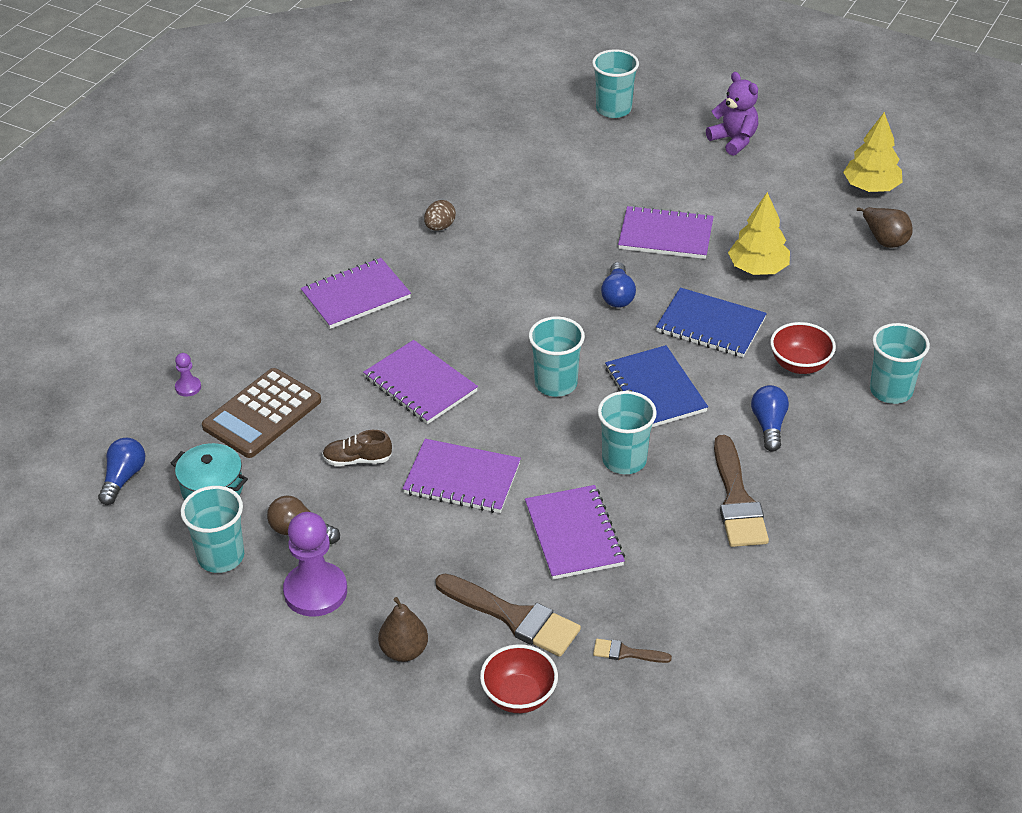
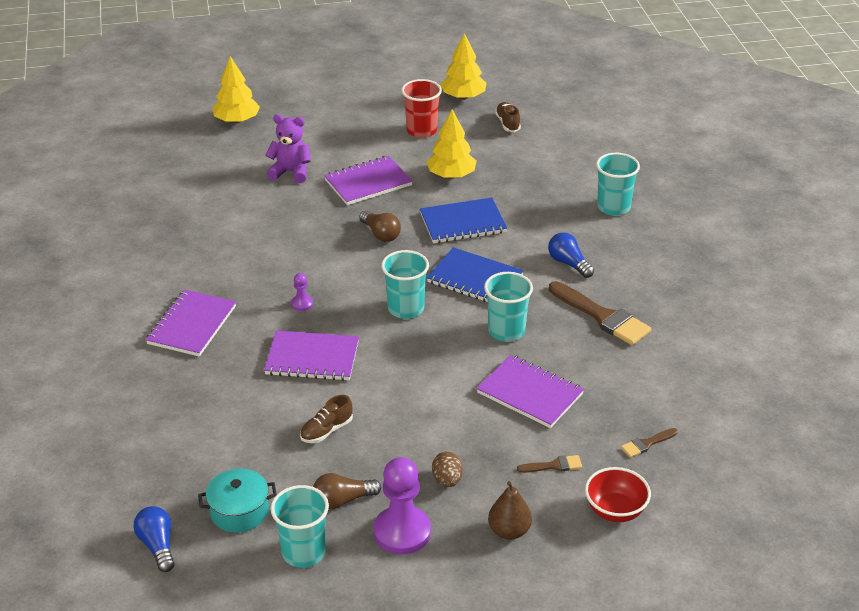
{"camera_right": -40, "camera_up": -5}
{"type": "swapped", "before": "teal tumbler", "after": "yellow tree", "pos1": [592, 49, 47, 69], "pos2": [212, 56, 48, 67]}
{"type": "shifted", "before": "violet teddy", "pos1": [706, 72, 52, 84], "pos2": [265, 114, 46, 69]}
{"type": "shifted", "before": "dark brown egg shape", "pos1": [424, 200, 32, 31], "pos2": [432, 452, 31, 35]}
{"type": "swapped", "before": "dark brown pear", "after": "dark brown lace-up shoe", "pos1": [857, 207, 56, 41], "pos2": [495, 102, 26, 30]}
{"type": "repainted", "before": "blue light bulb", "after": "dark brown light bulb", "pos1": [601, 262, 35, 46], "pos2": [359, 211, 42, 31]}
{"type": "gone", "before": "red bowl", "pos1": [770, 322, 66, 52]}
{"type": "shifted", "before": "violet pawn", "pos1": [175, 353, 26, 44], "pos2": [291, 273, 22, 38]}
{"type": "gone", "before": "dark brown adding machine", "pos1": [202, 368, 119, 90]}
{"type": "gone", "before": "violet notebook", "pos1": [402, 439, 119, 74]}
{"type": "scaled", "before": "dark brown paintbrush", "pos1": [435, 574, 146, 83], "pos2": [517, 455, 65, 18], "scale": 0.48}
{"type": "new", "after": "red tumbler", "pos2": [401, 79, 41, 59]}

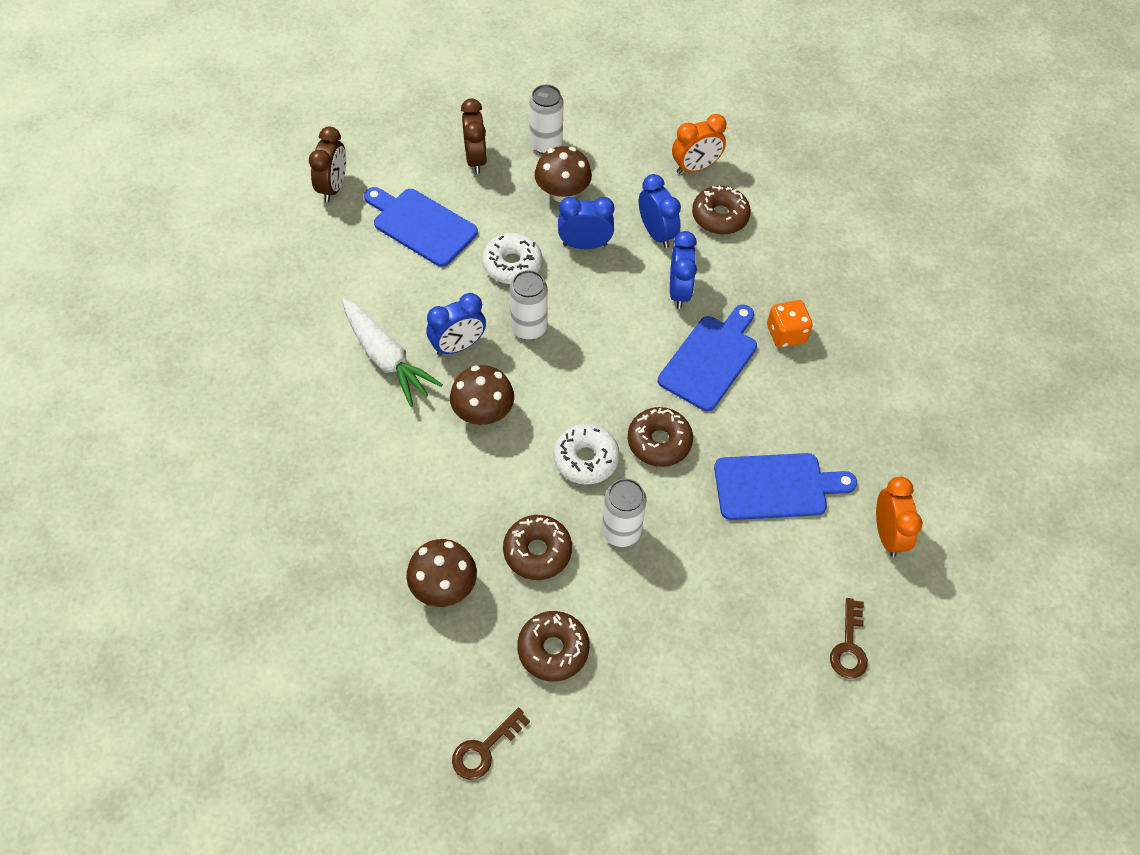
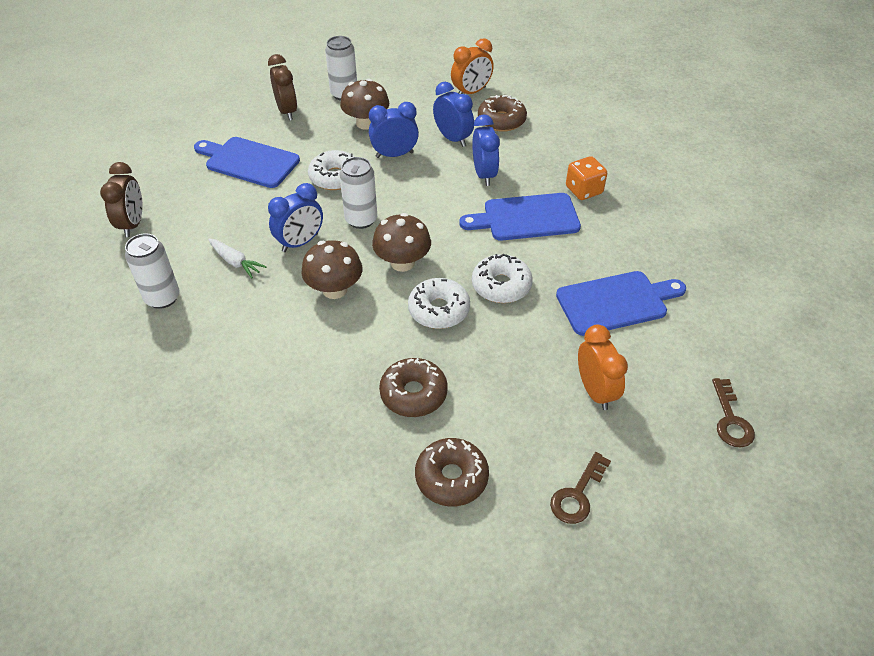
{"camera_right": -10, "camera_up": -10}
{"type": "shifted", "before": "dark brown alarm clock", "pos1": [309, 126, 37, 76], "pos2": [100, 162, 43, 75]}
{"type": "scaled", "before": "pure white root vegetable", "pos1": [342, 298, 101, 109], "pos2": [208, 239, 58, 39], "scale": 0.55}
{"type": "rotated", "before": "blue chopping board", "pos1": [658, 305, 99, 106], "pos2": [459, 193, 122, 48], "turn": -120}
{"type": "repainted", "before": "dark brown donut", "after": "pure white donut", "pos1": [628, 407, 65, 60], "pos2": [472, 254, 61, 49]}
{"type": "shifted", "before": "orange-coloured alarm clock", "pos1": [876, 476, 47, 81], "pos2": [578, 325, 50, 85]}
{"type": "shifted", "before": "pure white tin", "pos1": [602, 479, 45, 68], "pos2": [125, 234, 54, 75]}
{"type": "shifted", "before": "dark brown mushroom", "pos1": [406, 539, 71, 68], "pos2": [372, 213, 59, 59]}
{"type": "shifted", "before": "dark brown door key", "pos1": [452, 708, 78, 72], "pos2": [550, 452, 61, 72]}

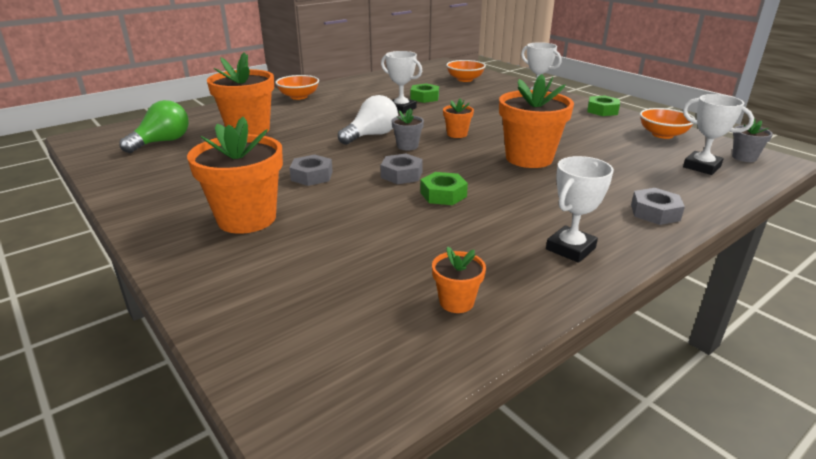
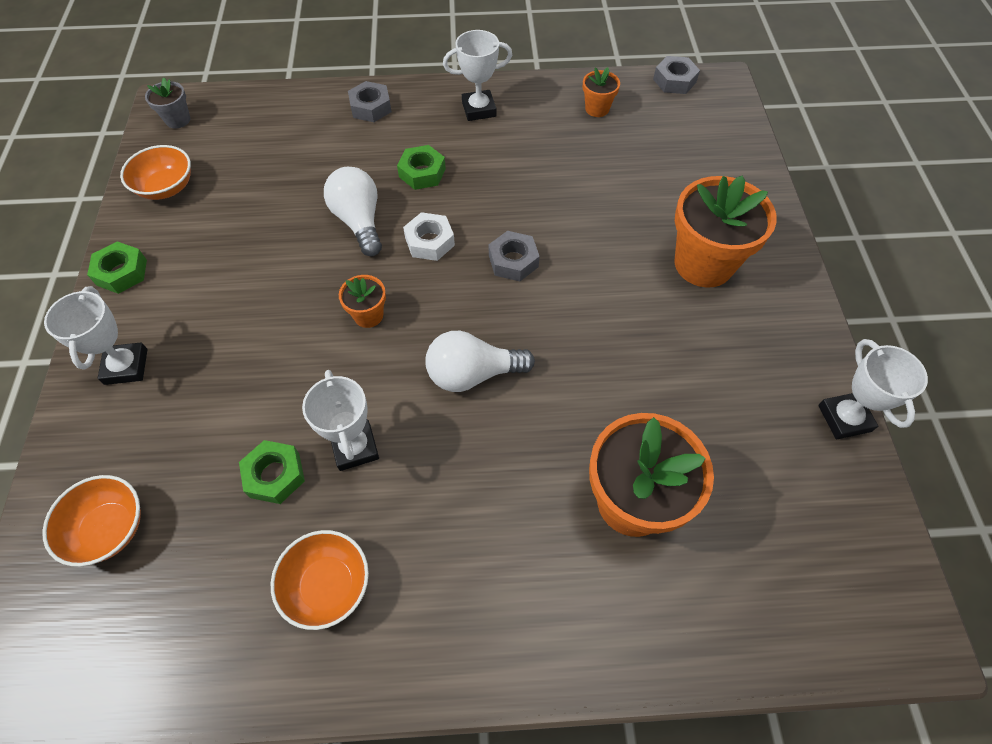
{"camera_right": -145, "camera_up": 30}
{"type": "swapped", "before": "orange-coloured potted plant", "after": "pure white light bulb", "pos1": [499, 74, 75, 94], "pos2": [324, 167, 58, 89]}
{"type": "shifted", "before": "orange-coloured bowl", "pos1": [275, 75, 44, 25], "pos2": [271, 530, 98, 100]}
{"type": "shifted", "before": "pure white trophy", "pos1": [683, 94, 71, 81], "pos2": [818, 339, 110, 100]}
{"type": "gone", "before": "leaf-green light bulb", "pos1": [119, 100, 70, 53]}
{"type": "gone", "before": "grey potted plant", "pos1": [392, 108, 32, 42]}
{"type": "shifted", "before": "grey hex nut", "pos1": [289, 155, 44, 31], "pos2": [653, 56, 47, 38]}
{"type": "shifted", "before": "leaf-green hex nut", "pos1": [420, 172, 48, 33], "pos2": [397, 145, 49, 45]}
{"type": "new", "after": "pure white hex nut", "pos2": [403, 212, 52, 49]}

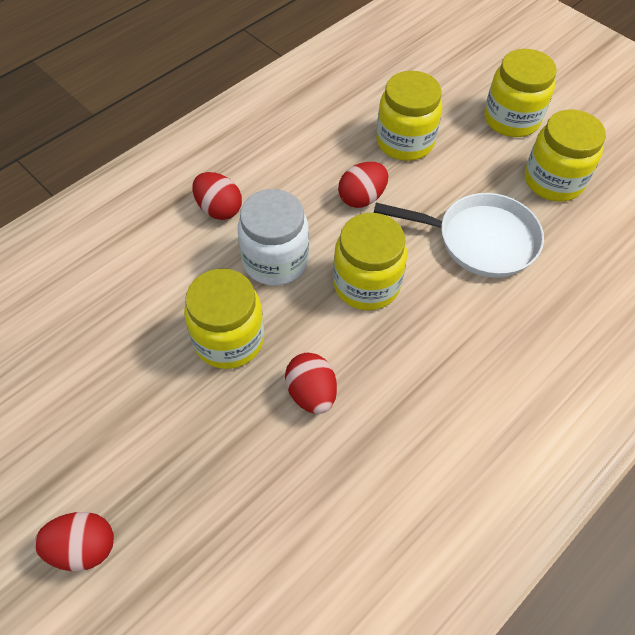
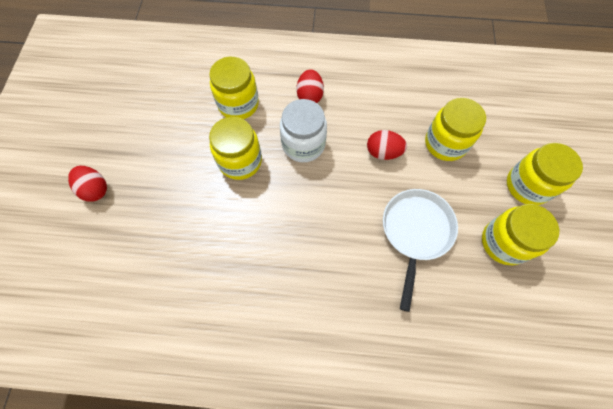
{"camera_right": 50, "camera_up": 10}
{"type": "rotated", "before": "pure white pan", "pos1": [374, 193, 170, 85], "pos2": [383, 189, 75, 123], "turn": -135}
{"type": "shifted", "before": "yellow jar", "pos1": [333, 213, 74, 97], "pos2": [209, 57, 50, 62]}
{"type": "gone", "before": "red egg shape", "pos1": [285, 353, 52, 61]}

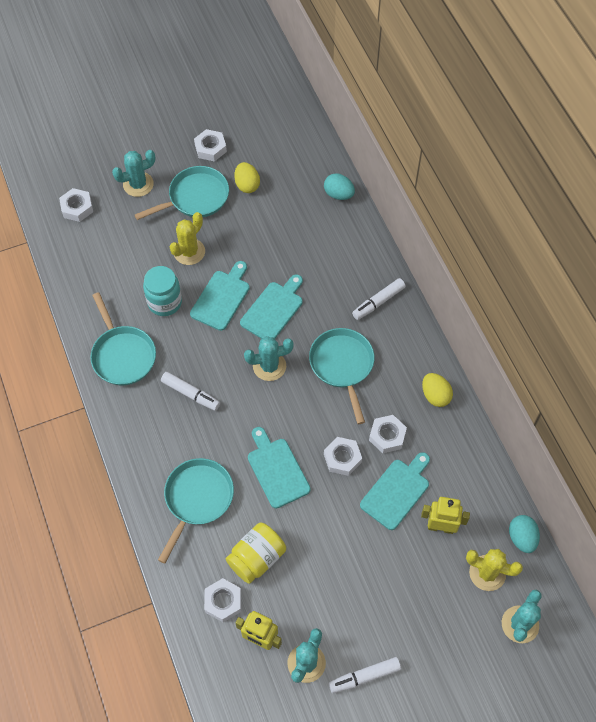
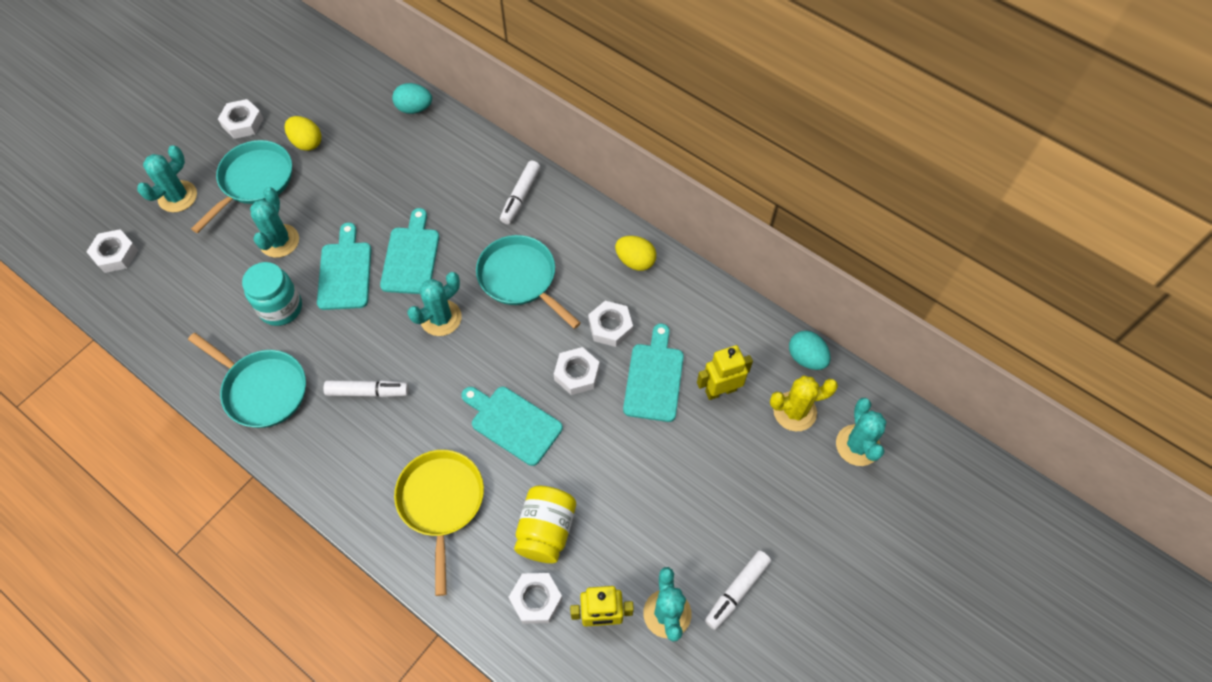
{"camera_right": -30, "camera_up": 0}
{"type": "repainted", "before": "yellow saguaro cactus", "after": "teal saguaro cactus", "pos1": [169, 212, 36, 53], "pos2": [250, 187, 49, 71]}
{"type": "repainted", "before": "teal pan", "after": "yellow pan", "pos1": [158, 458, 76, 106], "pos2": [394, 450, 90, 146]}

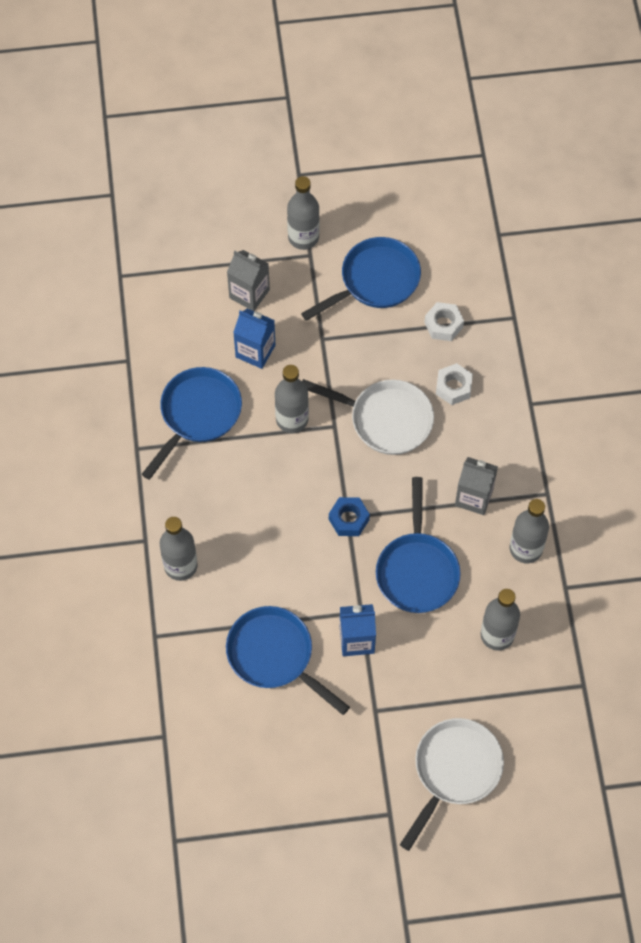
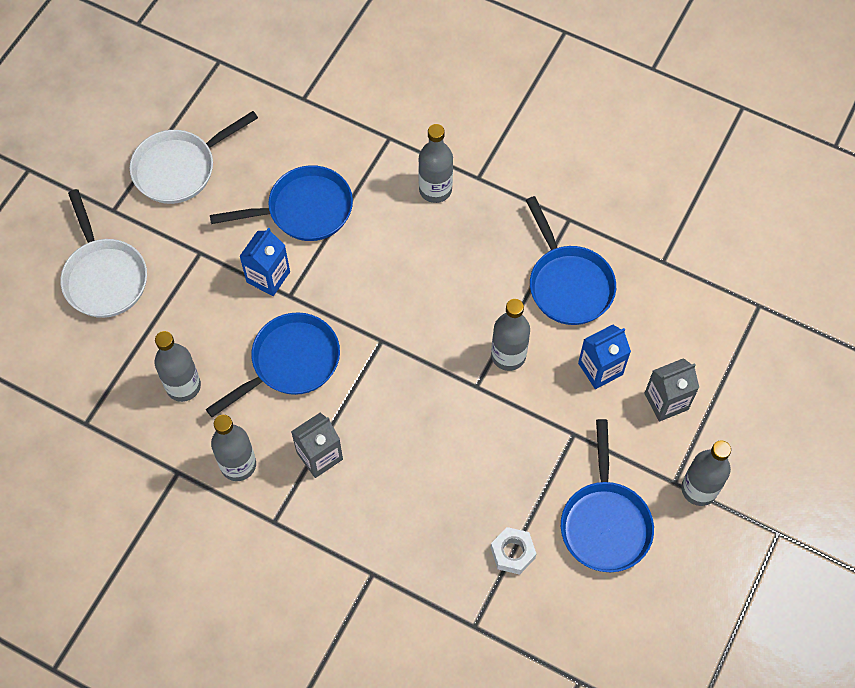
{"camera_right": 125, "camera_up": 0}
{"type": "gone", "before": "pure white hex nut", "pos1": [436, 363, 37, 42]}
{"type": "shifted", "before": "pure white pan", "pos1": [302, 379, 132, 76], "pos2": [130, 111, 128, 93]}
{"type": "rotated", "before": "blue pan", "pos1": [376, 477, 85, 136], "pos2": [206, 312, 134, 105], "turn": 105}
{"type": "gone", "before": "blue hex nut", "pos1": [329, 497, 41, 39]}

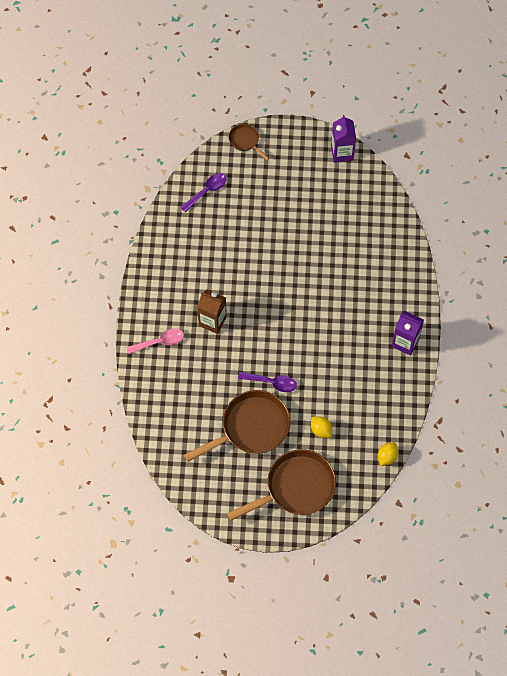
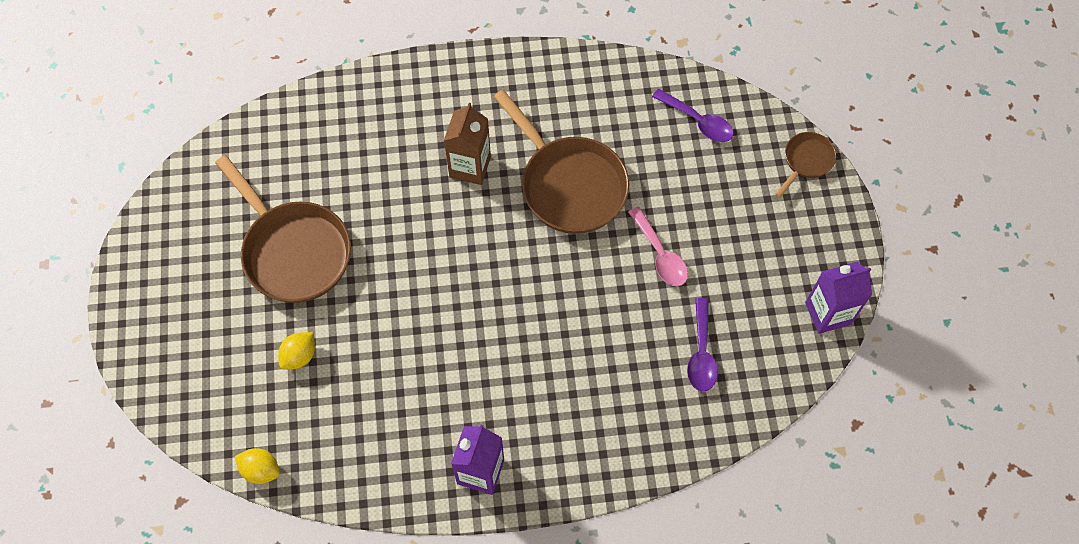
{"camera_right": 80, "camera_up": 0}
{"type": "shifted", "before": "rose-pink tablespoon", "pos1": [126, 328, 58, 26], "pos2": [628, 207, 60, 79]}
{"type": "shifted", "before": "violet tablespoon", "pos1": [238, 372, 59, 20], "pos2": [687, 298, 31, 94]}
{"type": "shifted", "before": "dark brown pan", "pos1": [227, 449, 109, 72], "pos2": [494, 90, 135, 144]}

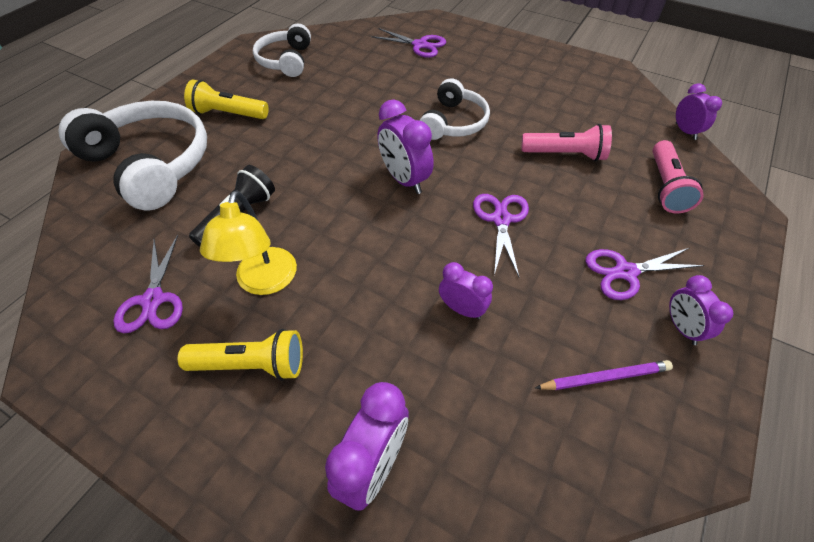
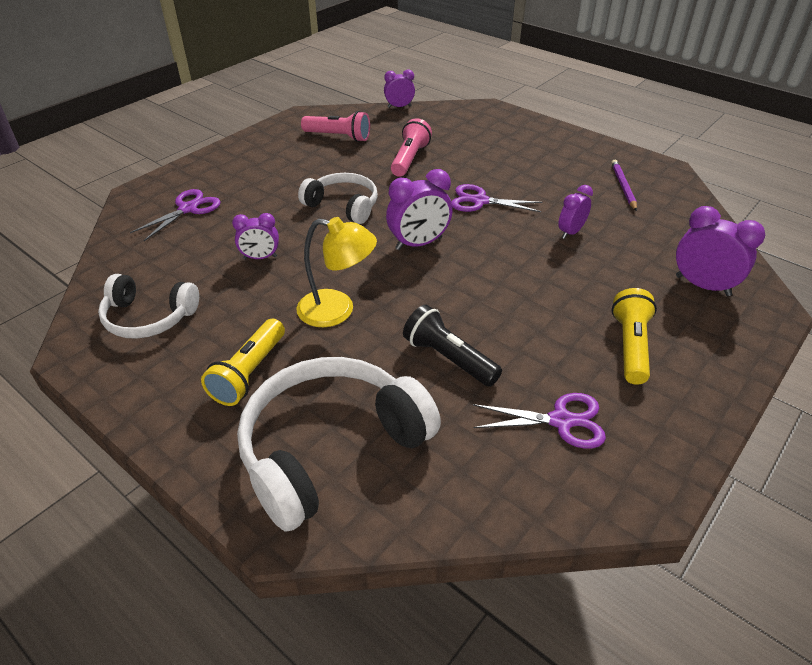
{"camera_right": -80, "camera_up": -10}
{"type": "shifted", "before": "rose-pink torch", "pos1": [652, 140, 52, 73], "pos2": [301, 111, 69, 31]}
{"type": "shifted", "before": "yellow lamp", "pos1": [200, 190, 97, 105], "pos2": [296, 217, 81, 110]}
{"type": "gone", "before": "violet shears", "pos1": [586, 248, 119, 52]}
{"type": "shifted", "before": "violet alarm clock", "pos1": [669, 275, 64, 70], "pos2": [232, 213, 47, 46]}

